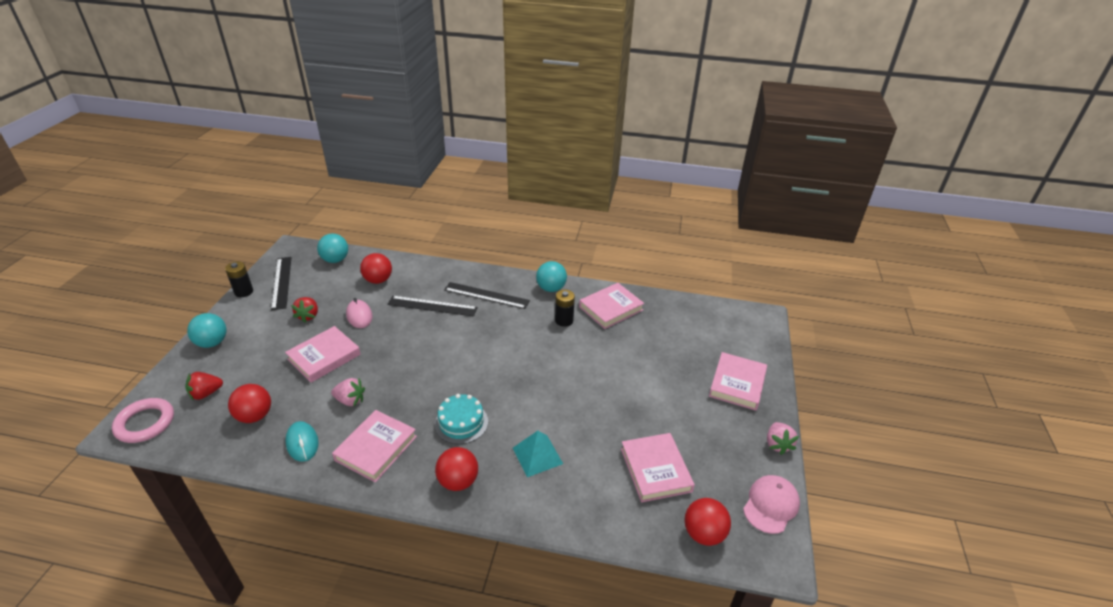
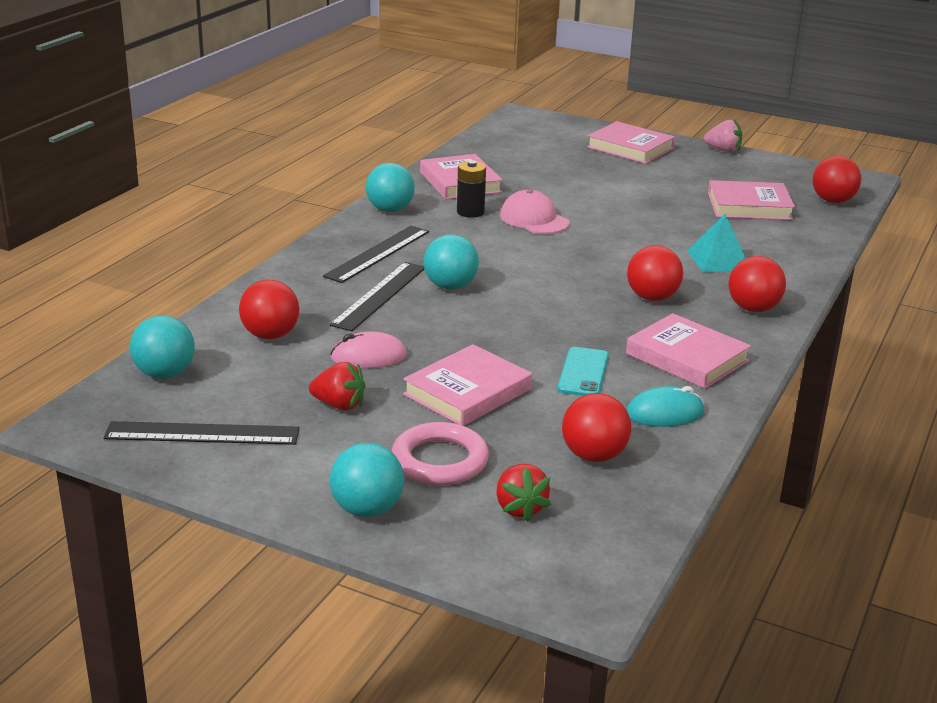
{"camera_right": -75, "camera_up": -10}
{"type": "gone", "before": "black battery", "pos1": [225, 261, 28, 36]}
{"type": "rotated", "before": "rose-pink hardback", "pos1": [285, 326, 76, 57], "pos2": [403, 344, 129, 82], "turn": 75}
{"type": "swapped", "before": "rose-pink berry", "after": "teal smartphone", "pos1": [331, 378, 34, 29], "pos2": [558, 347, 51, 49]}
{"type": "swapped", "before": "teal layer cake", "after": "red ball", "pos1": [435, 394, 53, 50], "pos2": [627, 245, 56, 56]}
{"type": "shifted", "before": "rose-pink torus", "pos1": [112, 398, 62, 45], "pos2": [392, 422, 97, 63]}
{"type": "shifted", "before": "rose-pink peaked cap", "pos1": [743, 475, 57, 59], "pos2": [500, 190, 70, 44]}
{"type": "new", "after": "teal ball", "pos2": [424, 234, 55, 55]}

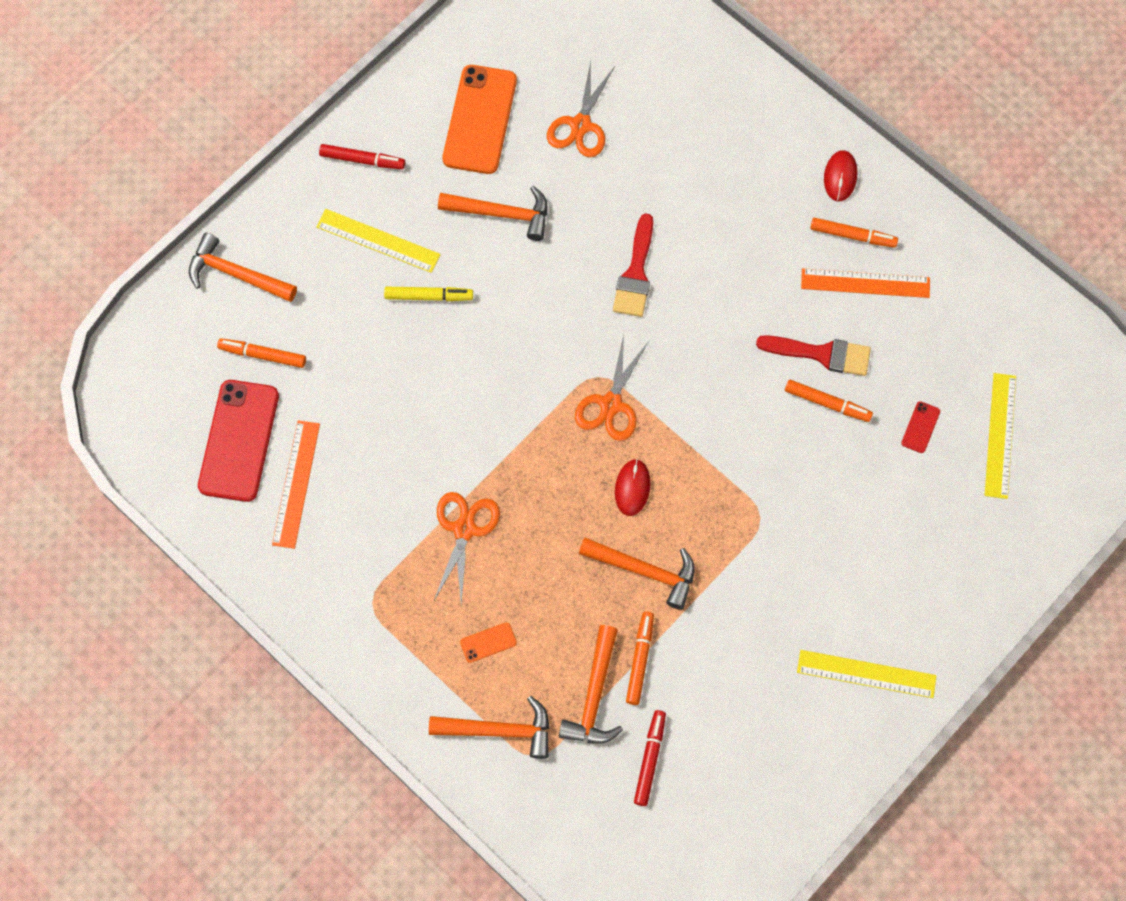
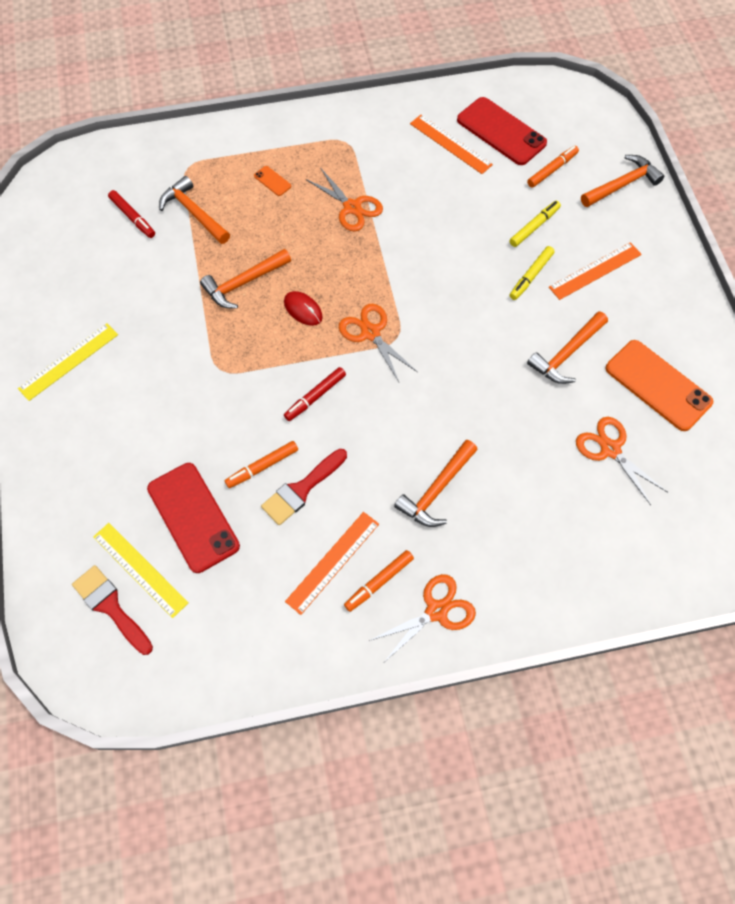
{"camera_right": 125, "camera_up": -5}
{"type": "shifted", "before": "red marker pen", "pos1": [319, 144, 86, 25], "pos2": [284, 367, 62, 54]}
{"type": "swapped", "before": "red mouse", "after": "orange-coloured shears", "pos1": [824, 150, 33, 51], "pos2": [369, 574, 107, 87]}
{"type": "repainted", "before": "yellow measuring stick", "after": "orange-coloured measuring stick", "pos1": [316, 209, 125, 64], "pos2": [549, 242, 93, 58]}
{"type": "shifted", "before": "red paintbrush", "pos1": [613, 213, 40, 104], "pos2": [72, 565, 81, 90]}
{"type": "scaled", "before": "red smartphone", "pos1": [901, 401, 39, 52], "pos2": [147, 463, 93, 110], "scale": 2.39}
{"type": "gone", "before": "orange-coloured marker pen", "pos1": [626, 611, 28, 94]}
{"type": "rotated", "before": "orange-coloured smartphone", "pos1": [460, 622, 57, 41], "pos2": [254, 166, 37, 30], "turn": -60}
{"type": "shifted", "before": "orange-coloured hammer", "pos1": [429, 696, 121, 63], "pos2": [394, 440, 84, 87]}
{"type": "new", "after": "yellow marker pen", "pos2": [510, 201, 51, 46]}

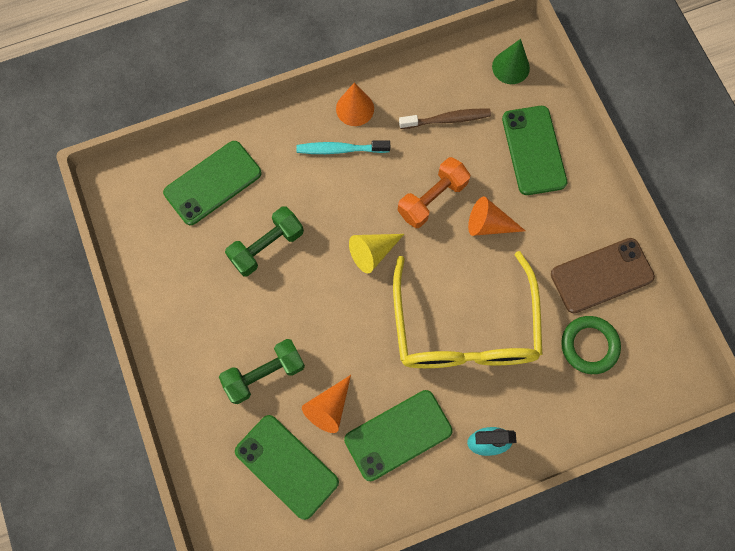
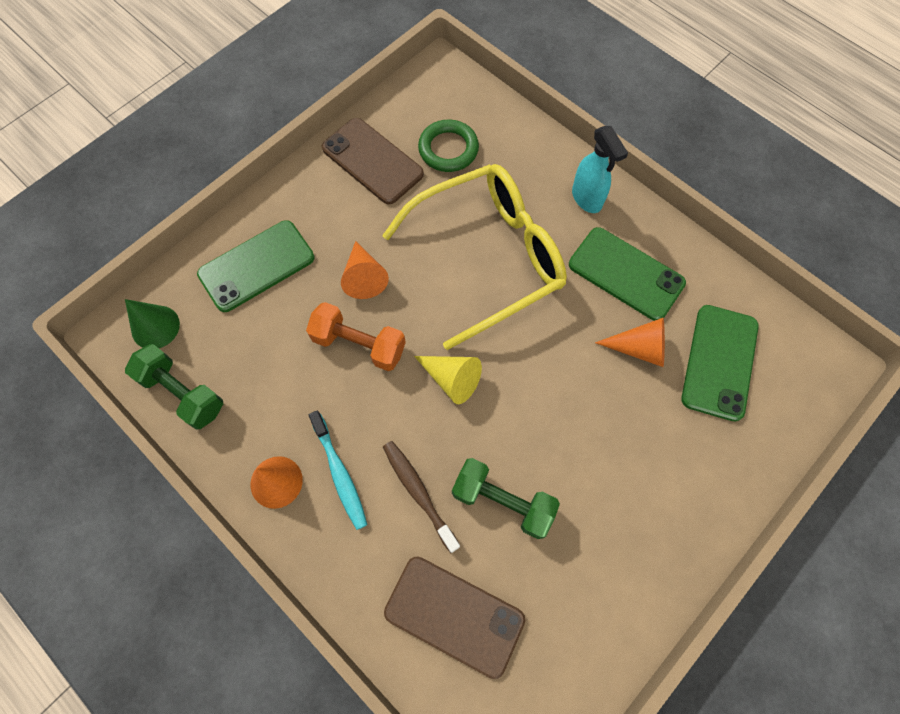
{"camera_right": -115, "camera_up": -5}
{"type": "shifted", "before": "dark brown dental brush", "pos1": [399, 109, 92, 20], "pos2": [383, 441, 77, 112]}
{"type": "repainted", "before": "leaf-green smartphone", "after": "dark brown smartphone", "pos1": [163, 141, 99, 84], "pos2": [384, 556, 141, 123]}
{"type": "shifted", "before": "leaf-green hand weight", "pos1": [219, 339, 86, 65], "pos2": [125, 344, 98, 85]}

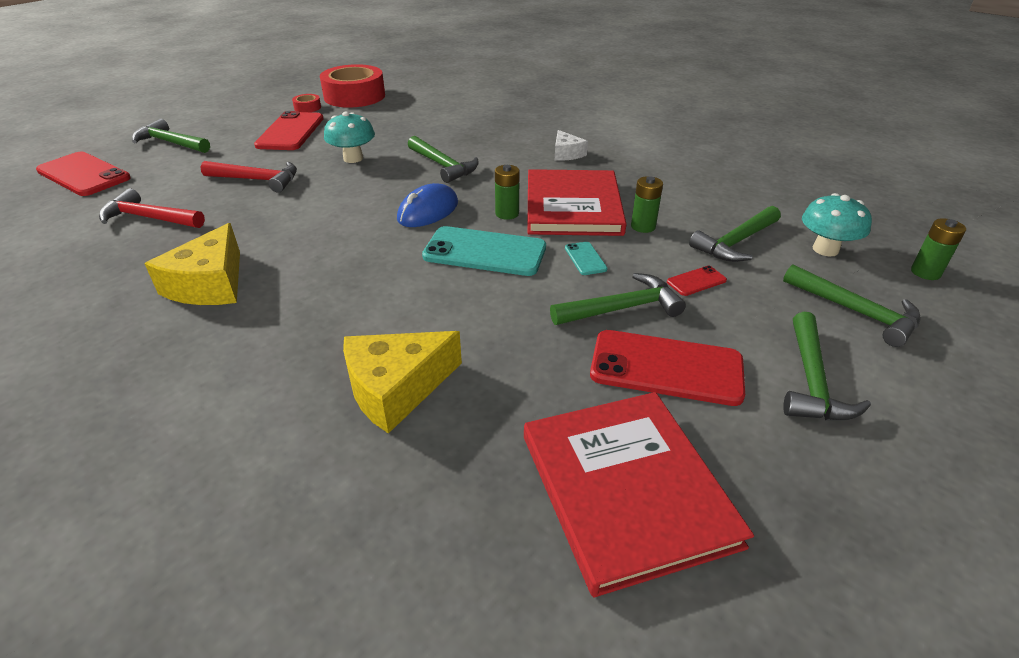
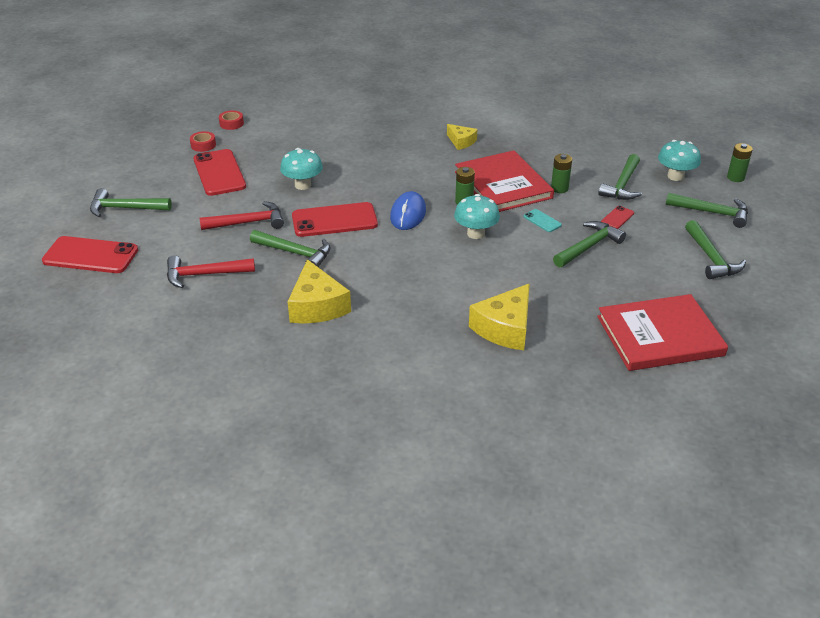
{"camera_right": -25, "camera_up": 0}
{"type": "scaled", "before": "red tape", "pos1": [320, 64, 65, 44], "pos2": [219, 110, 25, 20], "scale": 0.42}
{"type": "repainted", "before": "pure white cheese wedge", "after": "yellow cheese wedge", "pos1": [555, 130, 33, 31], "pos2": [447, 124, 30, 26]}
{"type": "shifted", "before": "leaf-green hammer", "pos1": [408, 136, 71, 47], "pos2": [250, 230, 81, 37]}
{"type": "swapped", "before": "teal smartphone", "after": "teal mushroom", "pos1": [422, 226, 124, 50], "pos2": [454, 194, 46, 45]}
{"type": "shifted", "before": "red smartphone", "pos1": [590, 330, 155, 76], "pos2": [292, 202, 86, 35]}
{"type": "rotated", "before": "red hardback", "pos1": [524, 392, 230, 205], "pos2": [597, 294, 131, 77], "turn": -60}

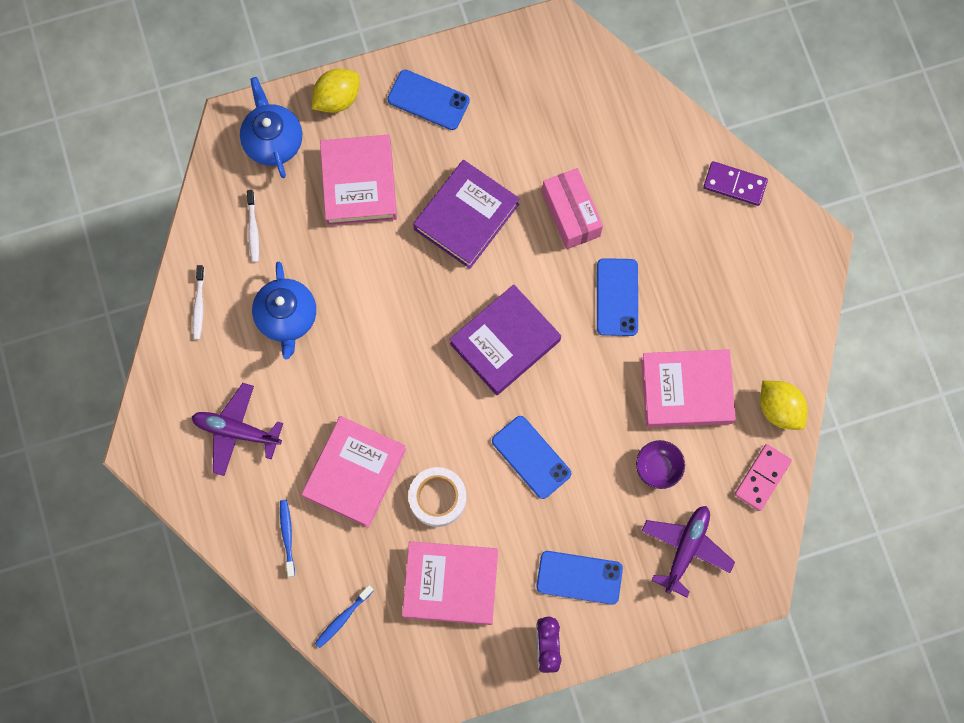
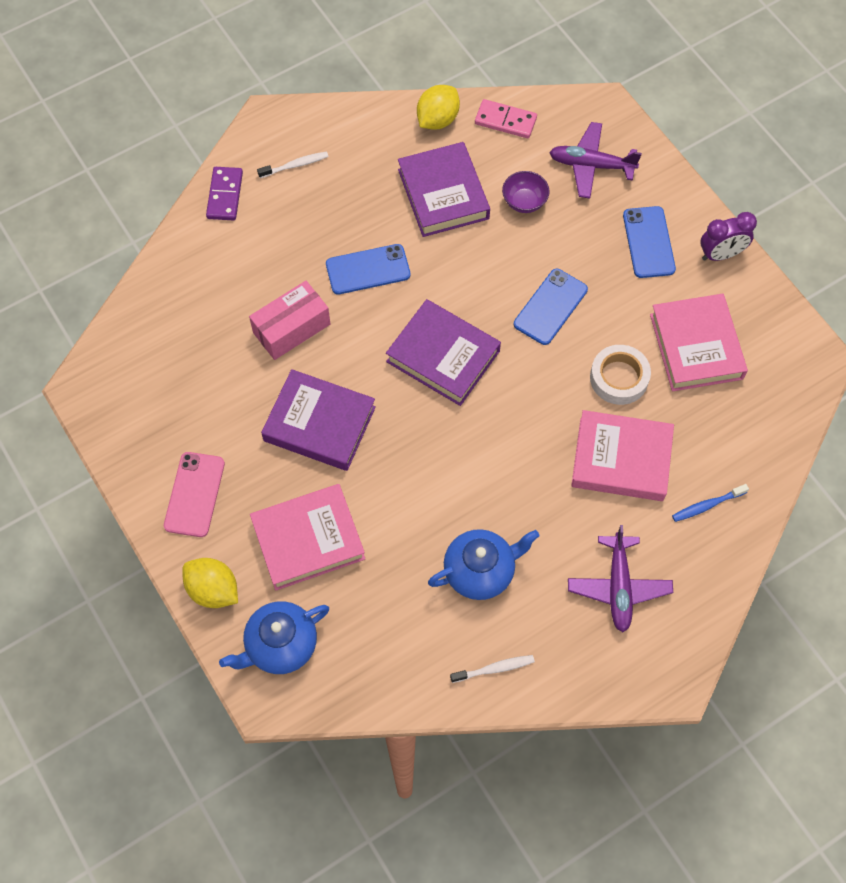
{"camera_right": -105, "camera_up": -10}
{"type": "repainted", "before": "blue smartphone", "after": "rose-pink smartphone", "pos1": [387, 69, 83, 61], "pos2": [164, 452, 61, 85]}
{"type": "shifted", "before": "pure white dental brush", "pos1": [247, 190, 12, 73], "pos2": [257, 151, 72, 27]}
{"type": "repainted", "before": "rose-pink hardback", "after": "violet hardback", "pos1": [641, 349, 95, 79], "pos2": [398, 142, 92, 95]}
{"type": "gone", "before": "blue dental brush", "pos1": [315, 585, 59, 63]}

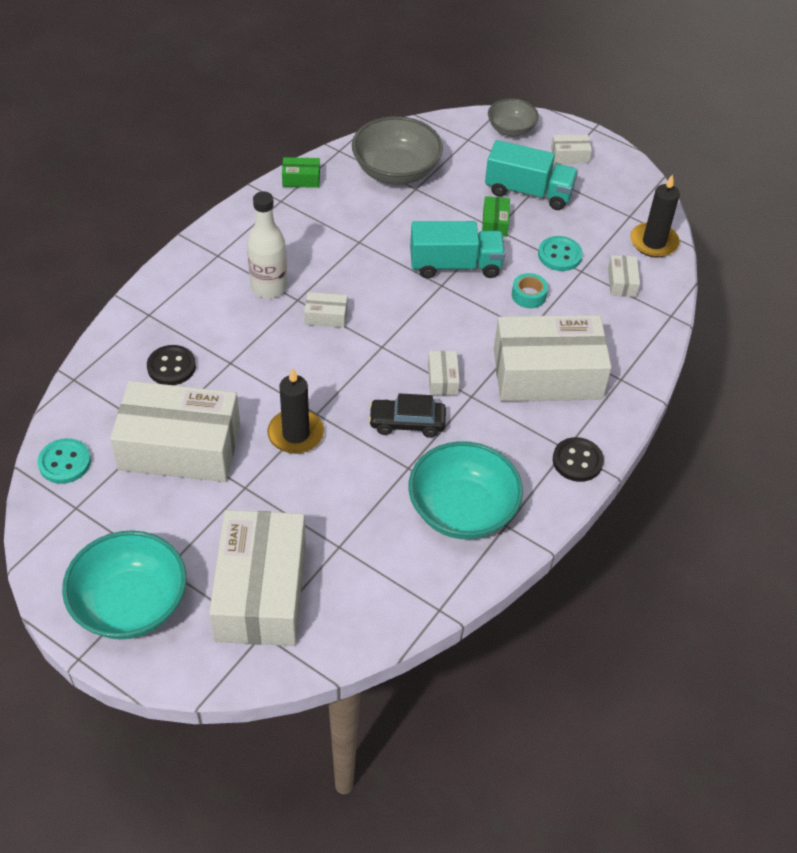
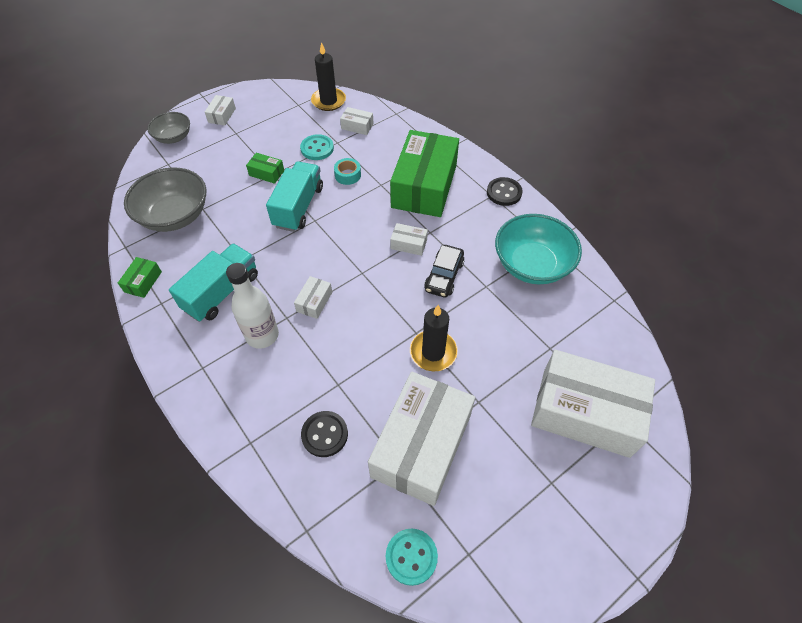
{"camera_right": -70, "camera_up": 5}
{"type": "shifted", "before": "teal lorry", "pos1": [485, 140, 93, 70], "pos2": [169, 243, 89, 79]}
{"type": "repainted", "before": "pure white box", "after": "leaf-green box", "pos1": [494, 315, 118, 86], "pos2": [390, 130, 69, 87]}
{"type": "gone", "before": "teal bowl", "pos1": [62, 530, 124, 109]}

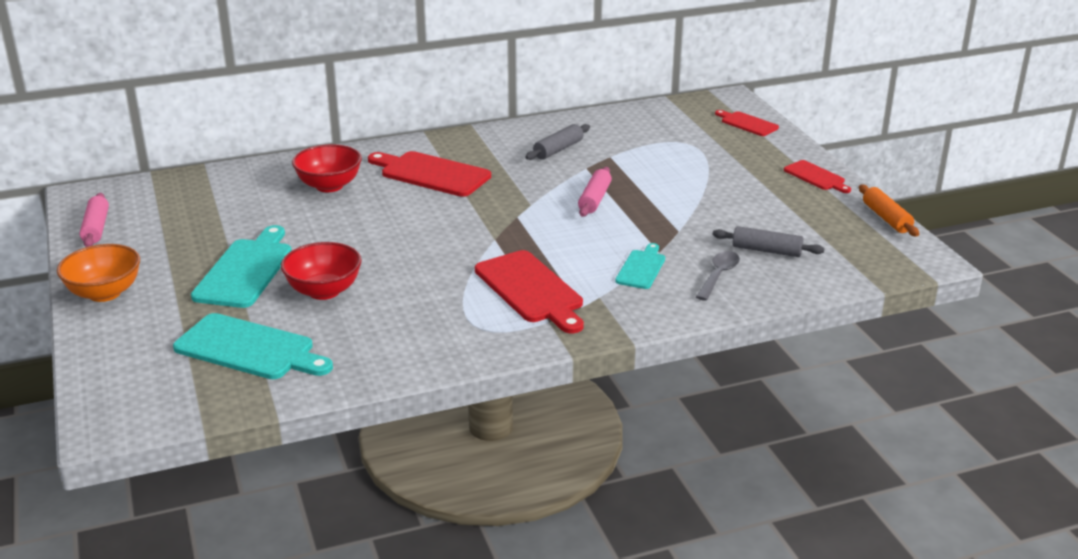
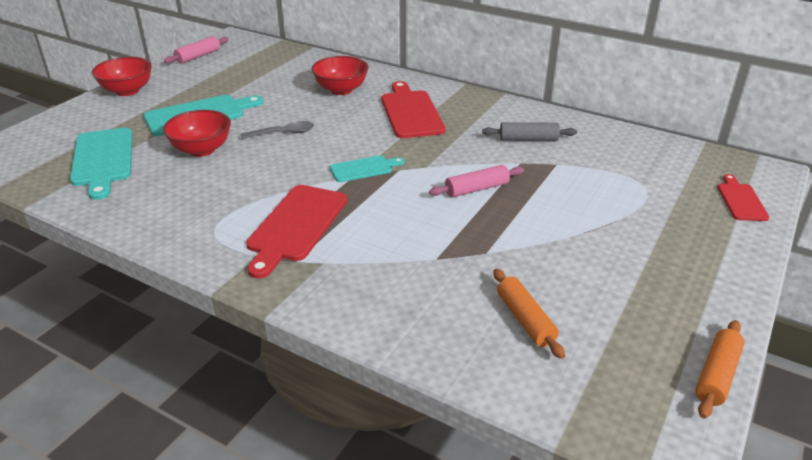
{"camera_right": 50, "camera_up": 5}
{"type": "gone", "before": "red chopping board", "pos1": [784, 160, 67, 33]}
{"type": "repainted", "before": "grey dough roller", "after": "orange-coloured dough roller", "pos1": [712, 226, 113, 31], "pos2": [493, 269, 72, 90]}
{"type": "shifted", "before": "teal chopping board", "pos1": [615, 243, 50, 46], "pos2": [330, 156, 74, 26]}
{"type": "repainted", "before": "orange-coloured bowl", "after": "red bowl", "pos1": [57, 244, 83, 58], "pos2": [92, 57, 60, 39]}
{"type": "shifted", "before": "grey tablespoon", "pos1": [696, 251, 44, 50], "pos2": [240, 121, 74, 18]}

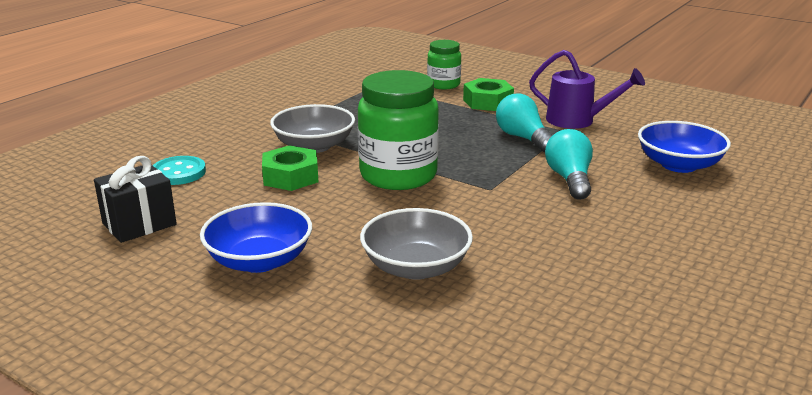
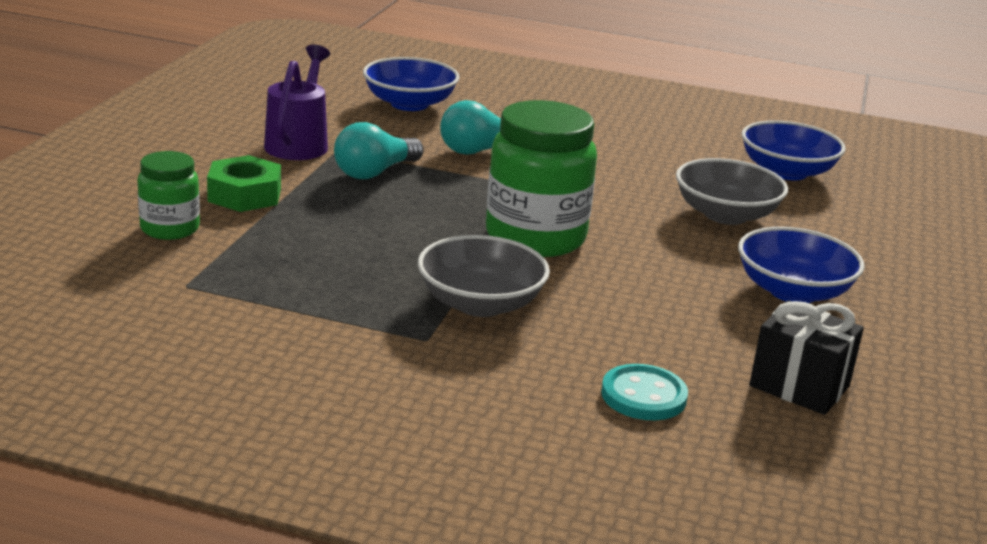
{"camera_right": -110, "camera_up": 0}
{"type": "gone", "before": "leaf-green hex nut", "pos1": [262, 145, 56, 46]}
{"type": "new", "after": "blue bowl", "pos2": [742, 120, 104, 60]}

